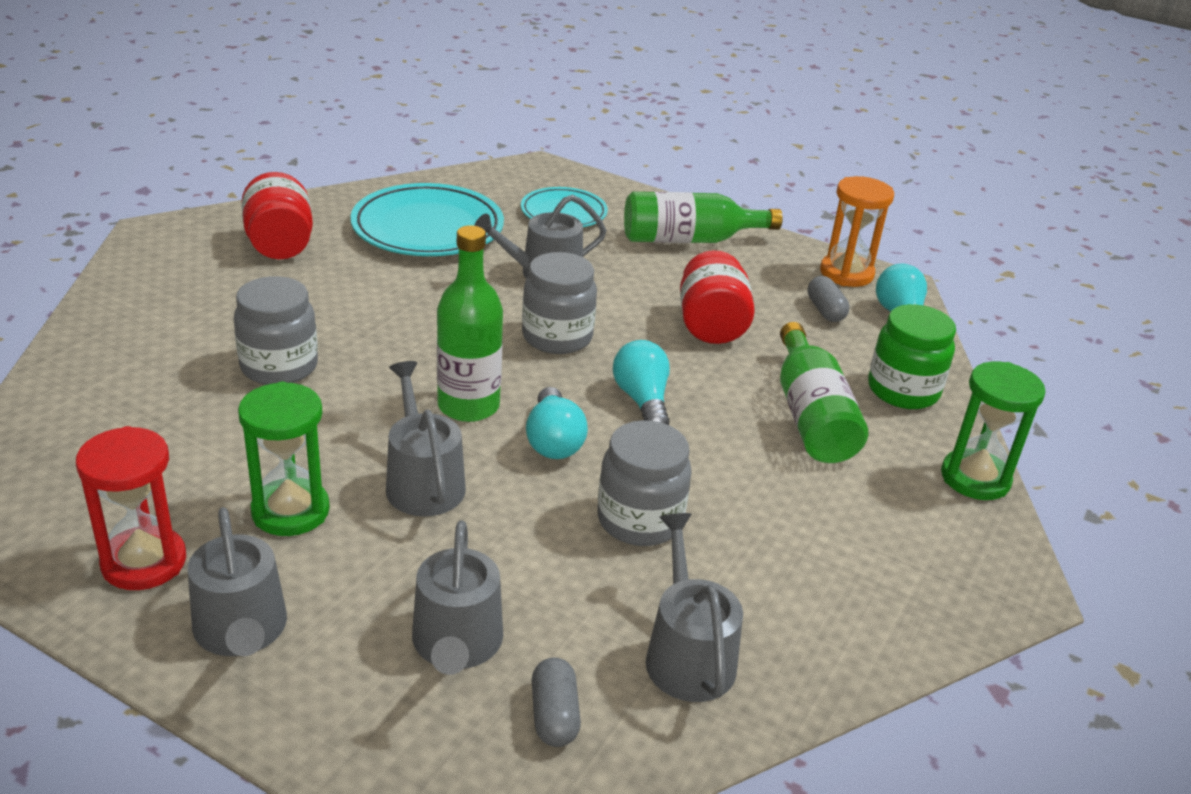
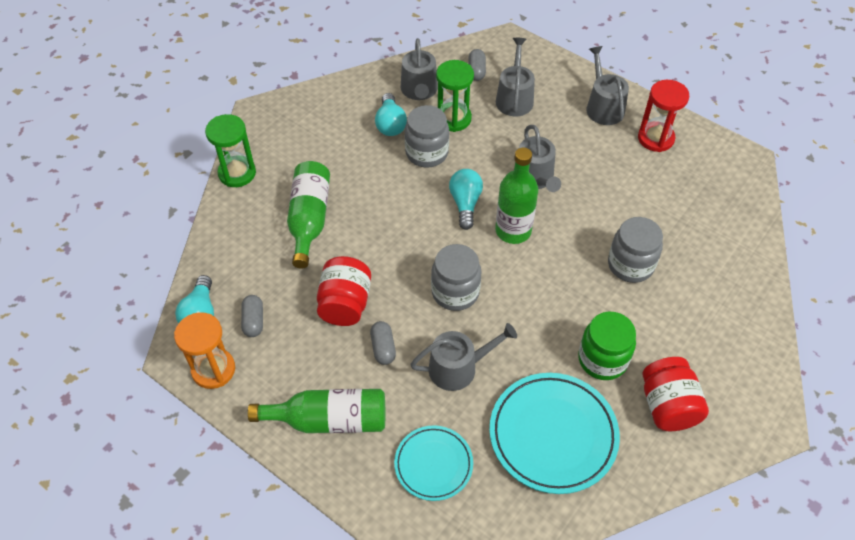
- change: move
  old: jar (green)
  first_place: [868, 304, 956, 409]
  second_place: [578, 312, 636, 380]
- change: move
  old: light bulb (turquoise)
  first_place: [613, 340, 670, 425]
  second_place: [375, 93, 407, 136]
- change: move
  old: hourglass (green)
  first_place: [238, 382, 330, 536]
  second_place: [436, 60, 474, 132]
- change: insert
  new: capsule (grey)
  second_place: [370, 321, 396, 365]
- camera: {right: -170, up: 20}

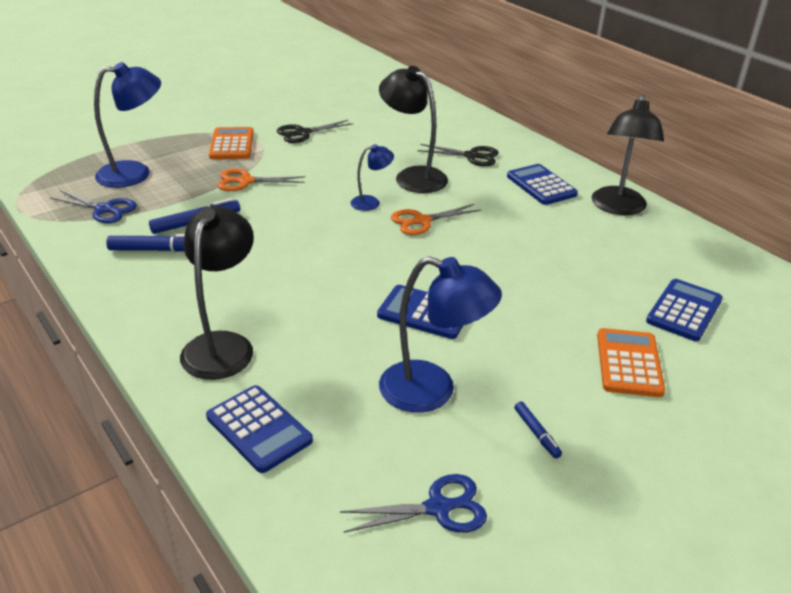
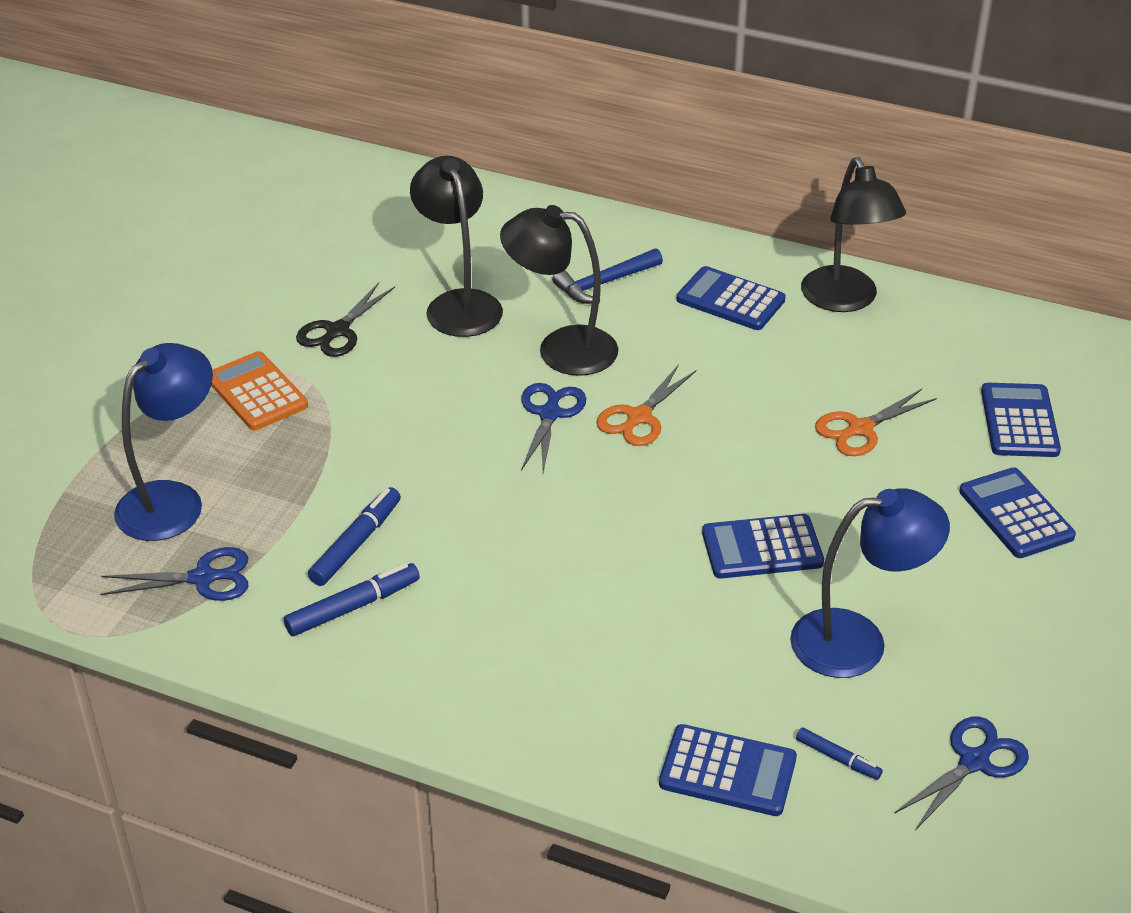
- change: replace
  old: lamp (blue)
  new: scissors (blue)
  first_place: [351, 144, 394, 211]
  second_place: [521, 383, 586, 472]
- change: replace
  old: scissors (black)
  new: hammer (blue)
  first_place: [417, 144, 499, 166]
  second_place: [552, 248, 663, 304]
- change: move
  old: scissors (orange)
  first_place: [217, 169, 305, 191]
  second_place: [815, 389, 937, 456]
- change: move
  old: lamp (black)
  first_place: [180, 206, 254, 380]
  second_place: [410, 156, 503, 337]
- change: recolor
  old: calculator (orange)
  new: calculator (blue)
  first_place: [597, 328, 665, 397]
  second_place: [959, 467, 1076, 558]
- change: move
  old: marker (blue)
  first_place: [514, 402, 562, 458]
  second_place: [796, 727, 883, 780]
- camera: {right: -30, up: 5}

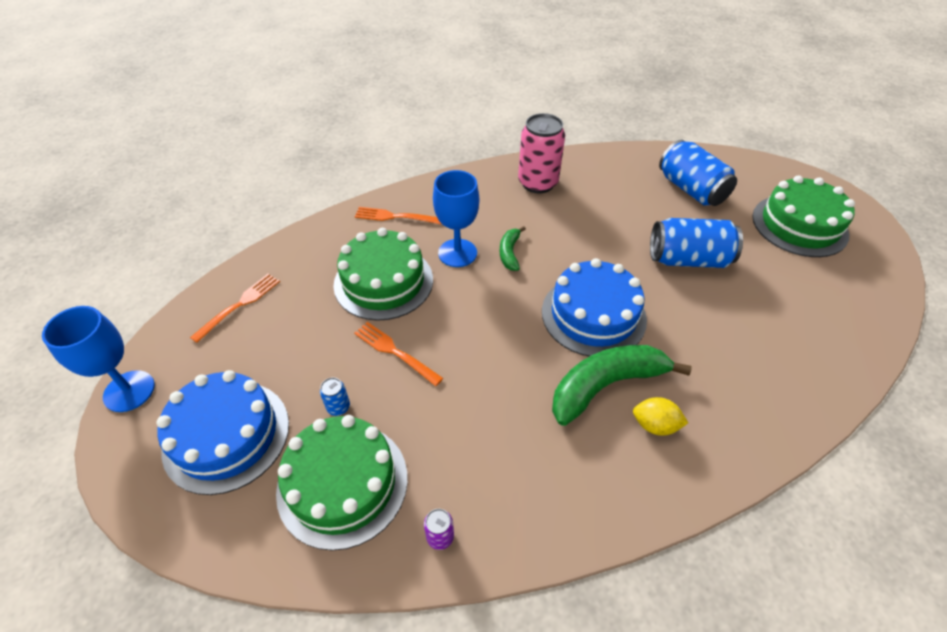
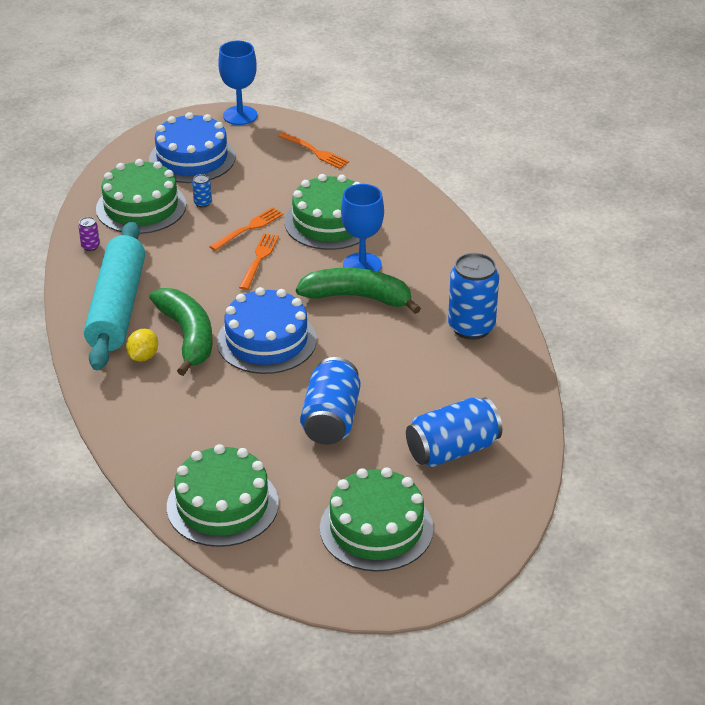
- change: recolor
  old: can (pink)
  new: can (blue)
  first_place: [518, 113, 565, 193]
  second_place: [448, 253, 499, 340]
- change: move
  old: fork (orange)
  first_place: [355, 207, 441, 224]
  second_place: [239, 233, 279, 290]
- change: resize
  old: banana (green)
  first_place: [500, 226, 526, 271]
  second_place: [296, 268, 421, 314]
  factor: 1.99
- change: insert
  new: rolling pin (turquoise)
  second_place: [84, 221, 145, 370]
- change: insert
  new: cake (green)
  second_place: [167, 444, 279, 547]
- camera: {right: 95, up: -10}

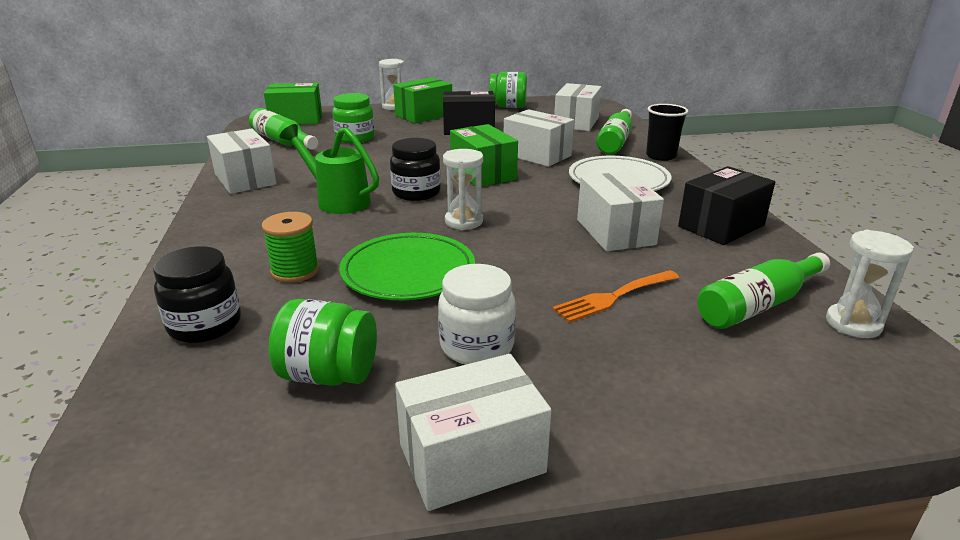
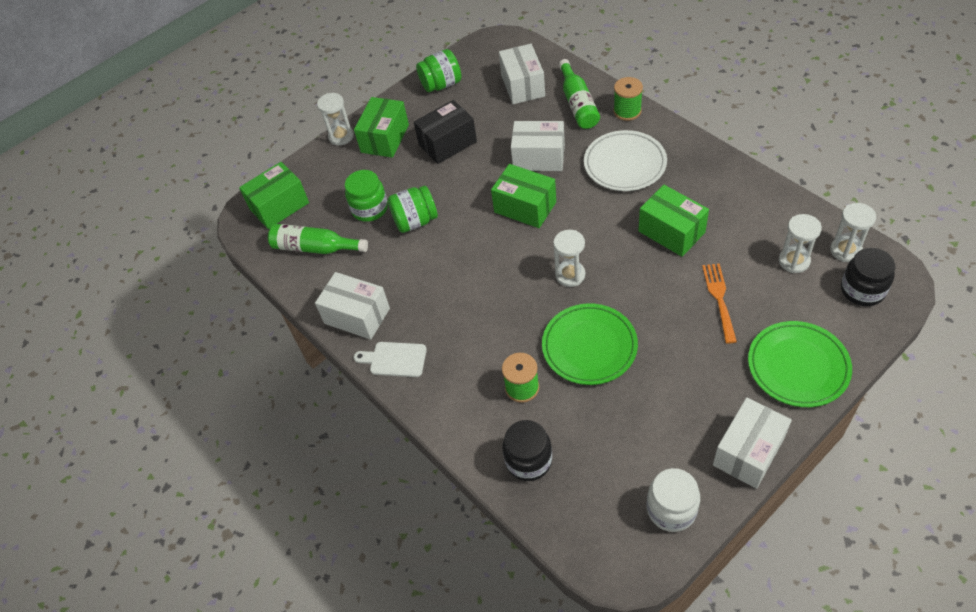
- change: replace
  old: cup (black)
  new: spool (green)
  first_place: [646, 104, 688, 161]
  second_place: [613, 77, 643, 121]
- change: delete
  old: watering can (green)
  first_place: [280, 124, 379, 214]
- change: move
  old: jar (black)
  first_place: [390, 138, 441, 201]
  second_place: [841, 248, 895, 306]
- change: delete
  old: box (black)
  first_place: [678, 166, 775, 245]
- change: recolor
  old: box (white)
  new: box (green)
  first_place: [577, 172, 664, 251]
  second_place: [638, 185, 709, 257]
- change: replace
  old: bottle (green)
  new: hourglass (white)
  first_place: [697, 252, 830, 329]
  second_place: [779, 214, 822, 273]
- change: move
  old: jar (white)
  first_place: [438, 264, 516, 365]
  second_place: [647, 468, 700, 532]
- change: rotate
  old: fork (orange)
  first_place: [552, 270, 679, 323]
  second_place: [702, 263, 737, 344]
  degrees: 150
- change: move
  old: jar (green)
  first_place: [268, 299, 377, 386]
  second_place: [388, 186, 438, 233]
- change: insert
  new: plate (green)
  second_place: [748, 321, 852, 407]
- change: insert
  new: cutting board (white)
  second_place: [354, 342, 427, 377]
- camera: {right: -25, up: 25}

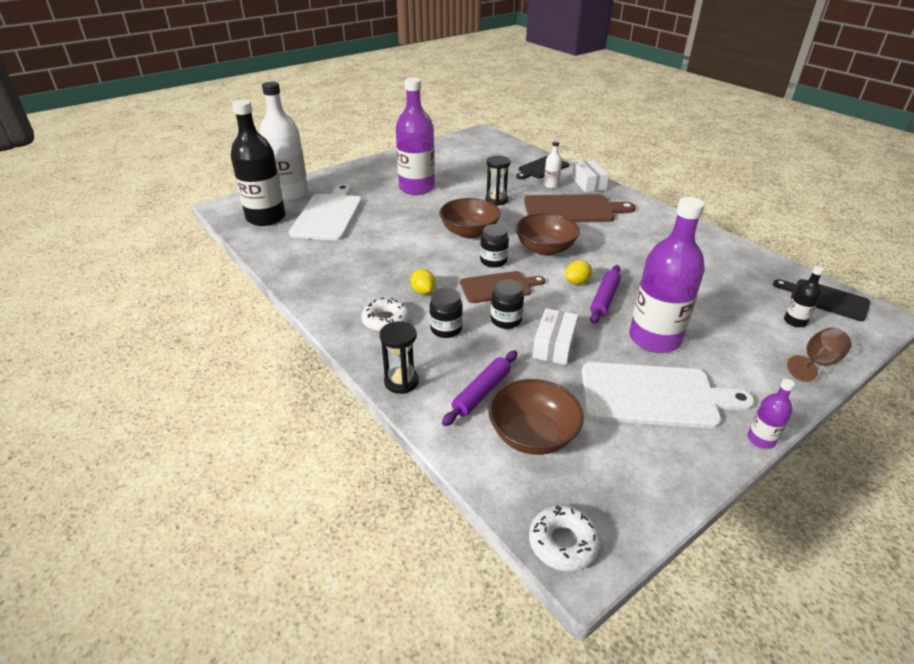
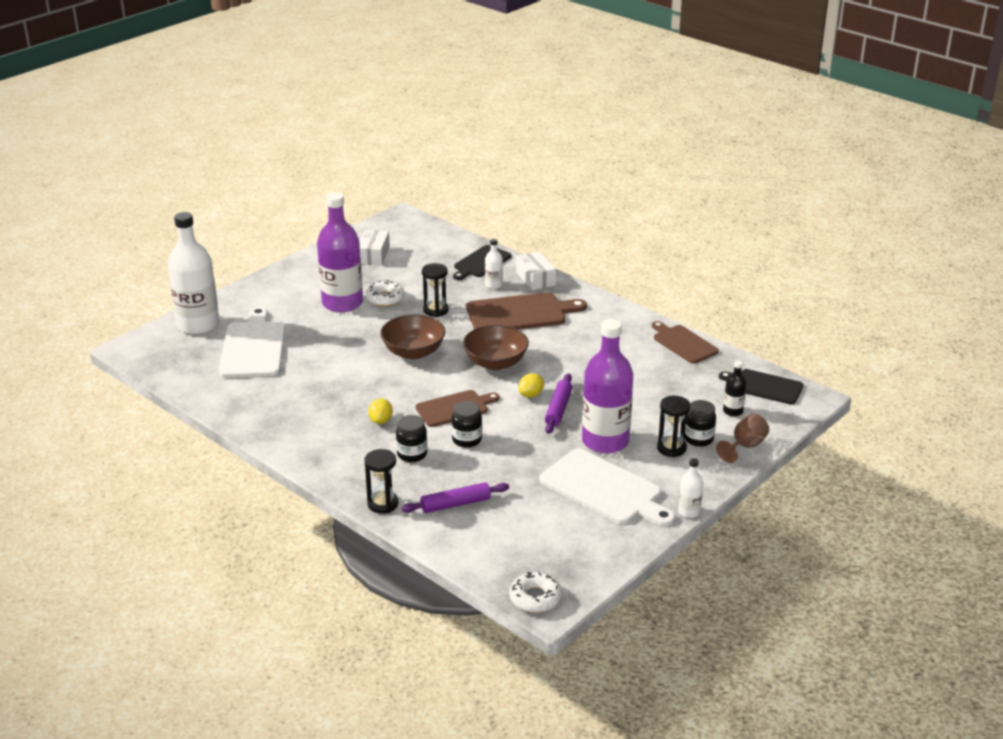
- change: delete
  old: bottle (black)
  first_place: [231, 100, 286, 226]
- change: move
  old: jar (black)
  first_place: [480, 224, 509, 268]
  second_place: [684, 400, 716, 447]
- change: rotate
  old: lemon (yellow)
  first_place: [411, 269, 436, 295]
  second_place: [368, 398, 393, 424]
  degrees: 45
- change: move
  old: donut (white)
  first_place: [361, 298, 410, 332]
  second_place: [365, 280, 405, 307]
- change: move
  old: box (white)
  first_place: [533, 308, 578, 365]
  second_place: [359, 230, 390, 266]
- change: rotate
  old: rolling pin (purple)
  first_place: [442, 350, 517, 426]
  second_place: [401, 482, 509, 513]
  degrees: 45
- change: rotate
  old: cutting board (white)
  first_place: [582, 362, 755, 429]
  second_place: [539, 448, 675, 526]
  degrees: 45
- change: delete
  old: bowl (brown)
  first_place: [488, 379, 584, 455]
- change: recolor
  old: bottle (purple)
  new: bottle (white)
  first_place: [748, 379, 795, 449]
  second_place: [678, 458, 703, 518]
- change: insert
  new: cutting board (brown)
  second_place: [652, 321, 719, 364]
- change: insert
  new: hourglass (black)
  second_place: [657, 396, 690, 457]
- camera: {right: -10, up: -5}

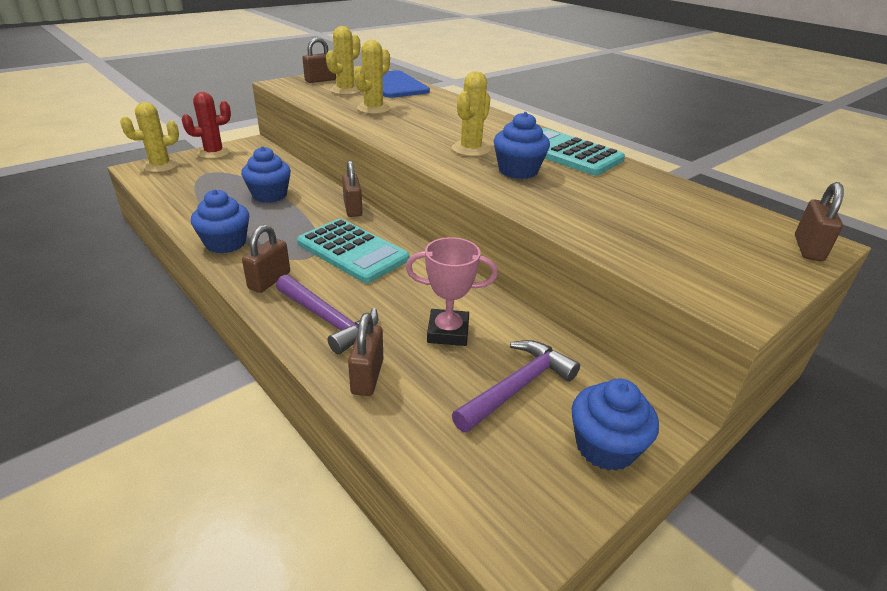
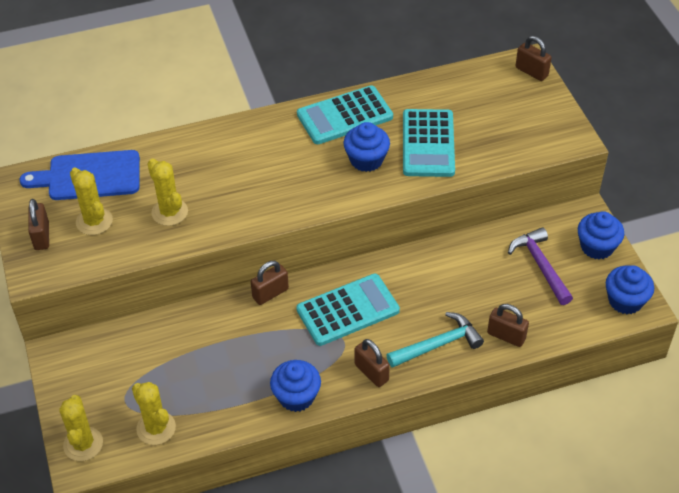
- change: move
  old: cactus (yellow)
  first_place: [452, 71, 491, 156]
  second_place: [132, 382, 176, 445]
- change: delete
  old: cactus (red)
  first_place: [182, 92, 231, 159]
- change: move
  old: cupcake (blue)
  first_place: [241, 147, 291, 203]
  second_place: [606, 265, 654, 314]
- change: rotate
  old: padlock (brown)
  first_place: [342, 160, 362, 217]
  second_place: [251, 261, 289, 305]
  degrees: -45
- change: delete
  old: trophy (pink)
  first_place: [406, 237, 498, 346]
- change: recolor
  old: hammer (purple)
  new: hammer (turquoise)
  first_place: [276, 274, 379, 354]
  second_place: [386, 312, 484, 368]
- change: insert
  new: calculator (turquoise)
  second_place: [403, 109, 455, 177]
- camera: {right: -65, up: 15}

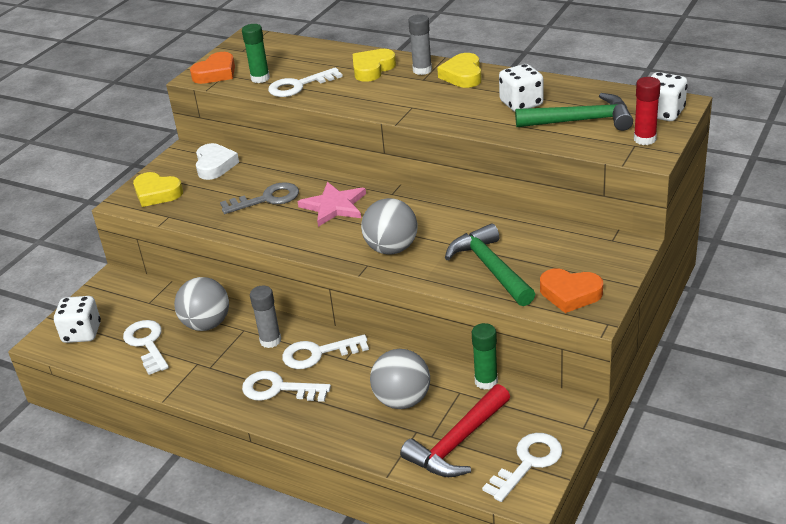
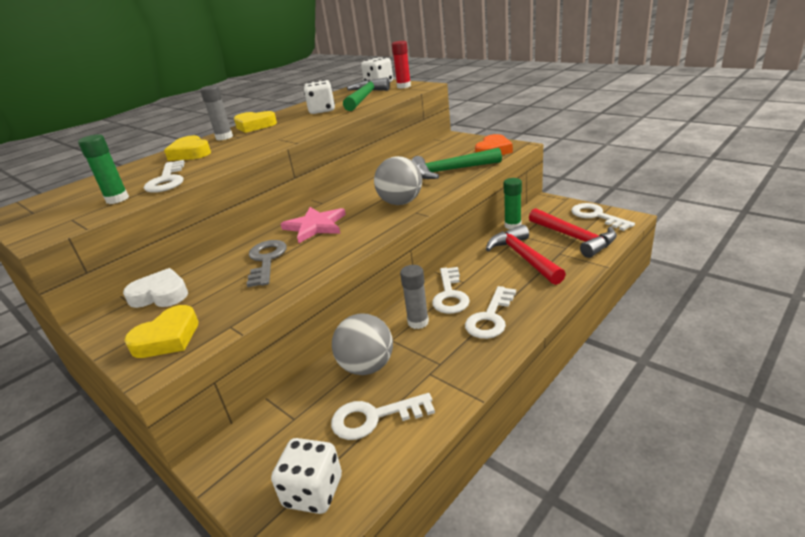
- change: delete
  old: heart (orange)
  first_place: [190, 52, 235, 84]
- change: replace
  old: ball (grey)
  new: hammer (red)
  first_place: [370, 349, 430, 409]
  second_place: [486, 225, 566, 285]
- camera: {right: -75, up: -5}

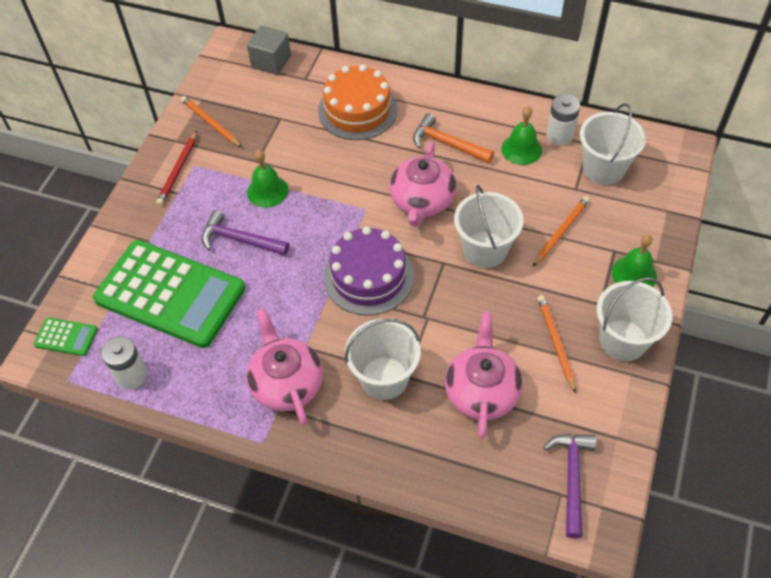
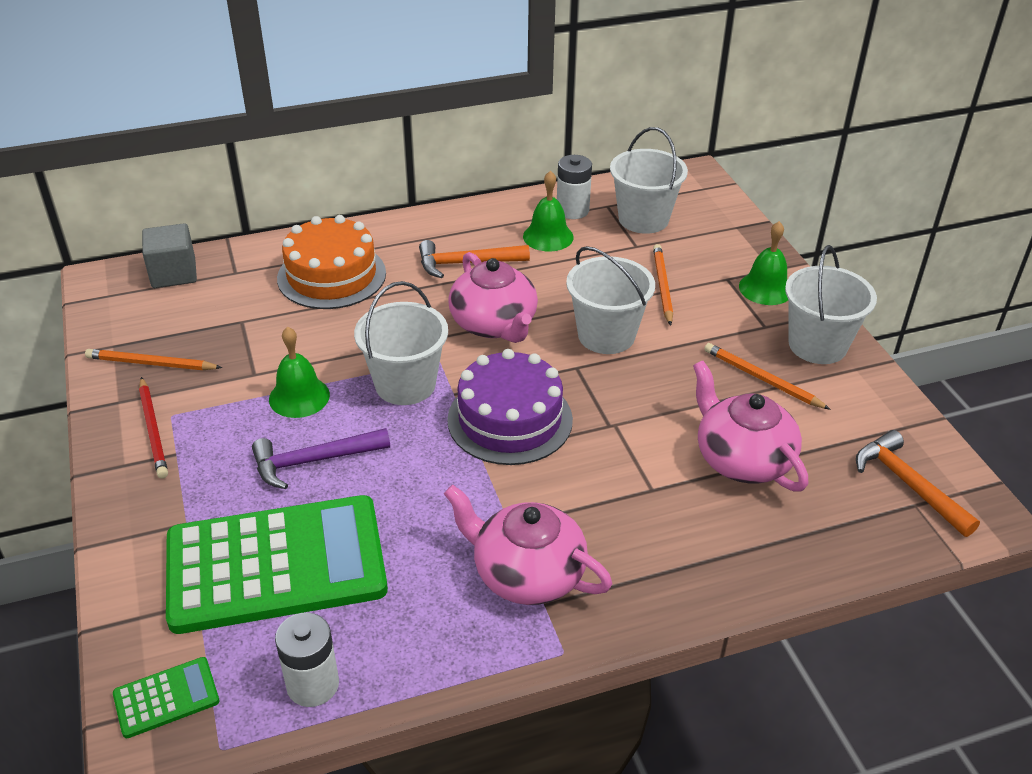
- change: move
  old: bucket (white)
  first_place: [345, 319, 421, 400]
  second_place: [354, 281, 448, 405]
- change: recolor
  old: hammer (purple)
  new: hammer (orange)
  first_place: [543, 434, 597, 538]
  second_place: [856, 430, 980, 537]
- camera: {right: -40, up: -15}

